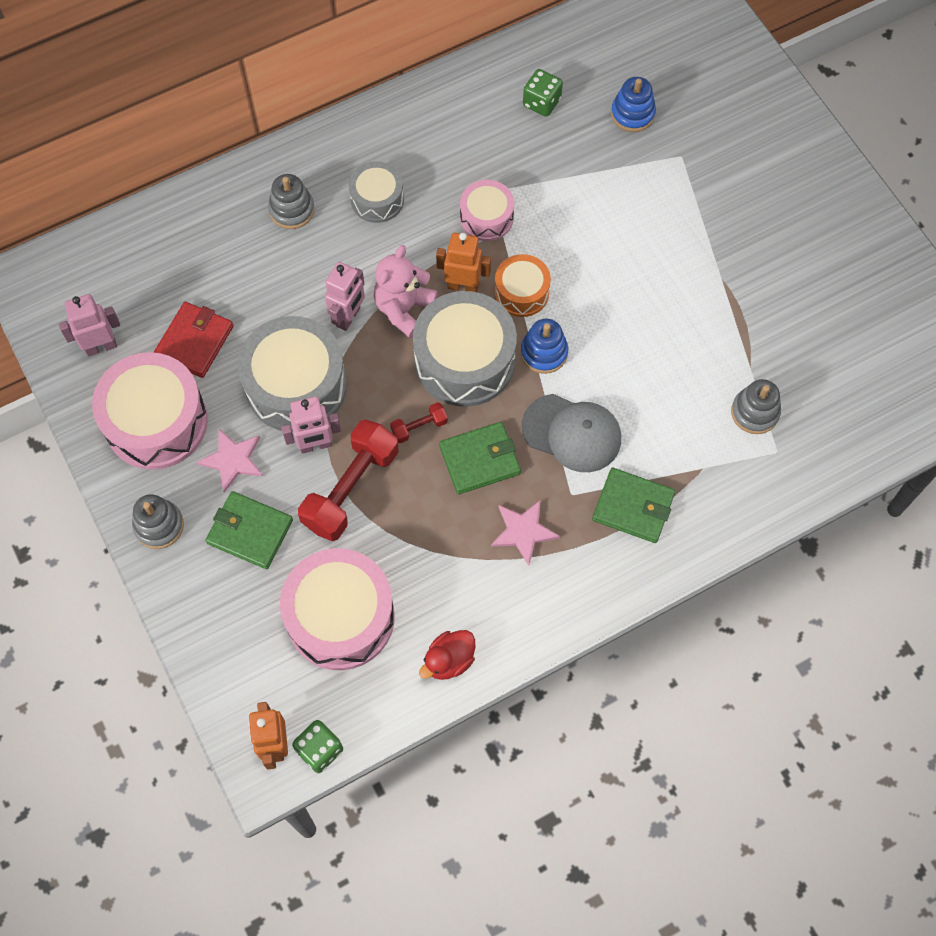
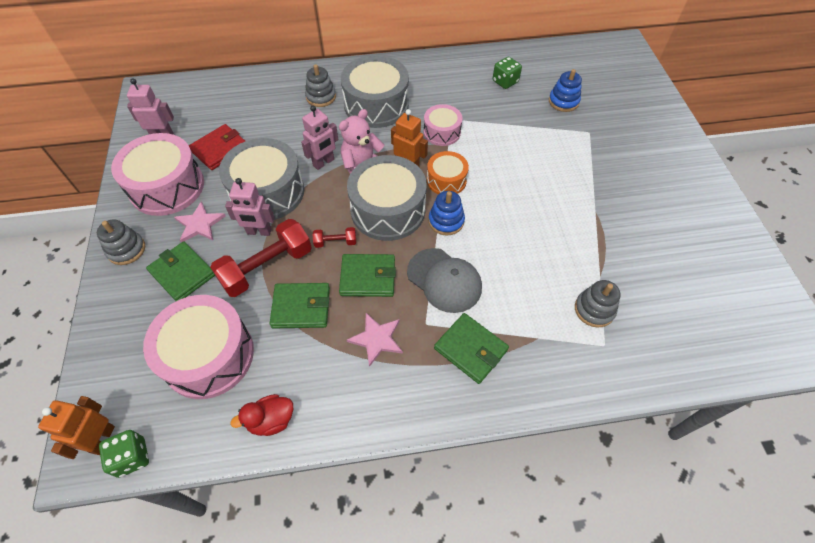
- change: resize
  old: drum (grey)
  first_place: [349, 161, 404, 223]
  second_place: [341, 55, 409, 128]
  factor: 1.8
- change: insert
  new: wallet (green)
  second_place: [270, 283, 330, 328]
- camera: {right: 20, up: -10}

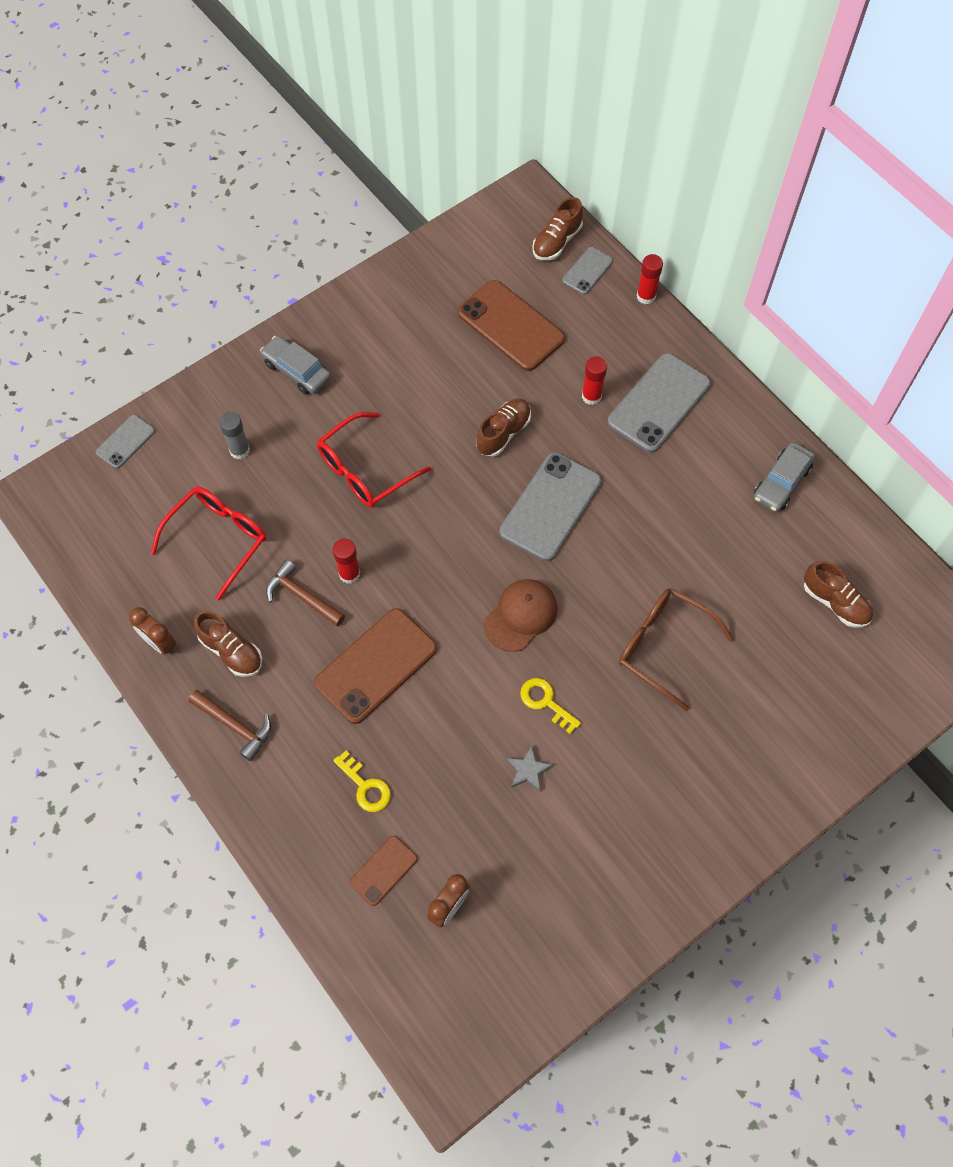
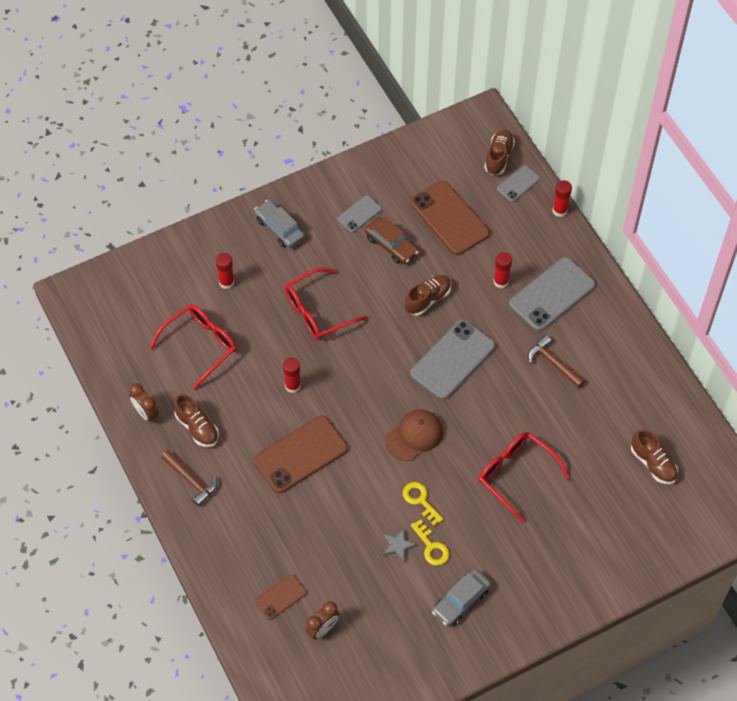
- change: rotate
  old: shoe (brown)
  first_place: [532, 197, 583, 261]
  second_place: [484, 130, 515, 175]
  degrees: 150
- change: recolor
  old: glue stick (grey)
  new: glue stick (red)
  first_place: [219, 412, 250, 459]
  second_place: [216, 253, 235, 289]
- change: move
  old: phone (grey)
  first_place: [96, 415, 155, 469]
  second_place: [337, 195, 382, 233]
- change: move
  old: car (grey)
  first_place: [754, 442, 815, 512]
  second_place: [432, 569, 491, 627]
- change: move
  old: hammer (brown)
  first_place: [266, 559, 345, 627]
  second_place: [528, 335, 585, 388]
- change: recolor
  old: glasses (brown)
  new: glasses (red)
  first_place: [619, 588, 734, 711]
  second_place: [479, 432, 569, 523]
- change: move
  old: key (yellow)
  first_place: [333, 750, 391, 812]
  second_place: [411, 520, 449, 566]
- change: insert
  new: car (brown)
  second_place: [365, 217, 419, 264]
- camera: {right: 10, up: -5}

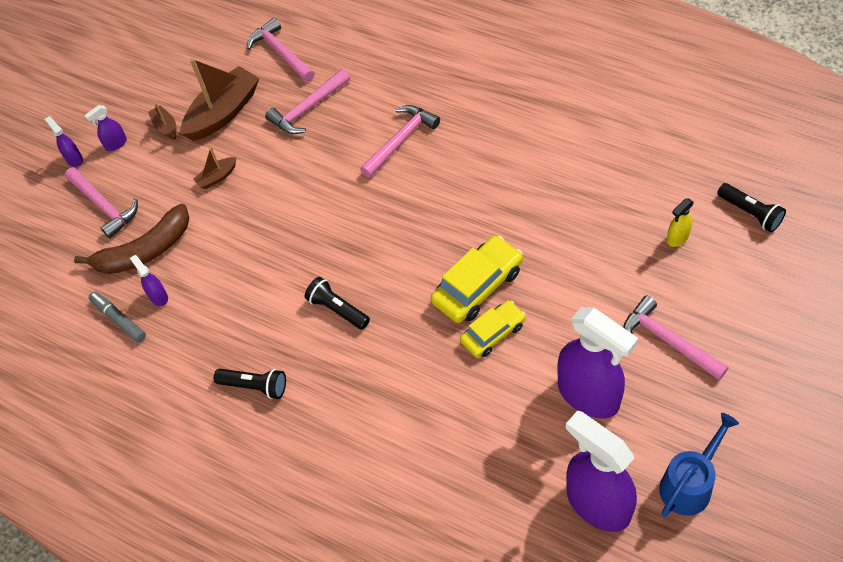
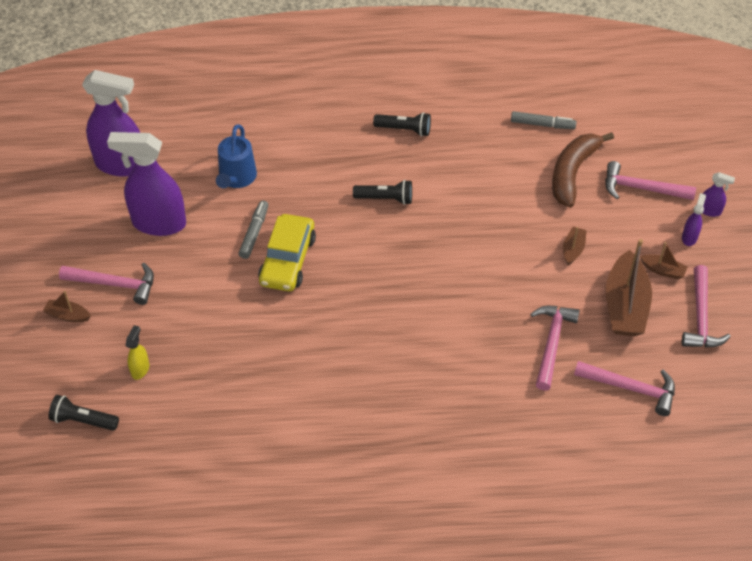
- change: move
  old: hammer (pink)
  first_place: [360, 105, 440, 178]
  second_place: [682, 265, 731, 347]
- change: delete
  old: spray bottle (purple)
  first_place: [130, 255, 168, 306]
- change: replace
  old: car (yellow)
  new: marker (grey)
  first_place: [460, 300, 526, 357]
  second_place: [238, 201, 268, 259]
- change: rotate
  old: flashlight (black)
  first_place: [214, 369, 286, 399]
  second_place: [373, 112, 431, 136]
  degrees: -150
- change: move
  old: watering can (blue)
  first_place: [659, 413, 739, 517]
  second_place: [216, 124, 257, 188]
- change: insert
  new: boat (brown)
  second_place: [43, 291, 91, 322]
- camera: {right: 140, up: -5}

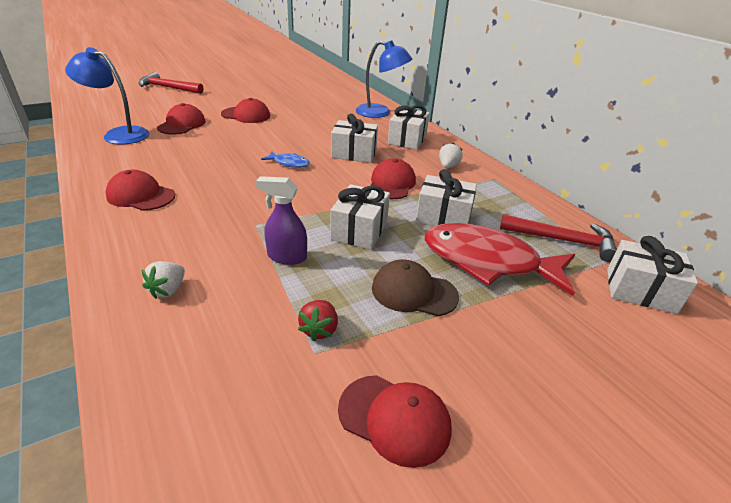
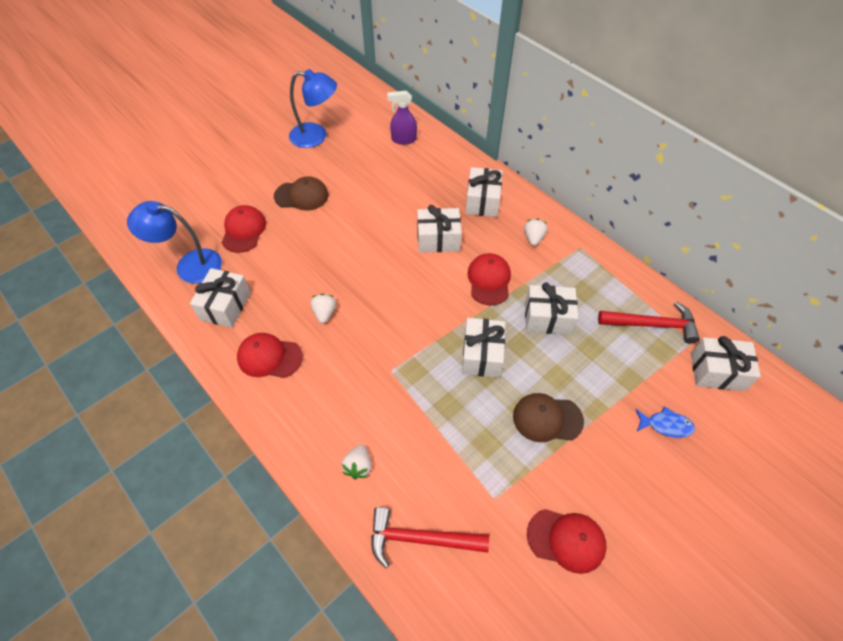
- change: move
  old: lamp (blue)
  first_place: [356, 40, 412, 118]
  second_place: [289, 69, 337, 148]
- change: move
  old: hammer (red)
  first_place: [138, 72, 203, 94]
  second_place: [371, 507, 489, 568]
- change: recolor
  old: cap (red)
  new: cap (brown)
  first_place: [221, 98, 270, 123]
  second_place: [274, 176, 328, 211]
- change: move
  old: fish (blue)
  first_place: [261, 151, 310, 168]
  second_place: [636, 406, 695, 438]
- change: move
  old: spray bottle (purple)
  first_place: [256, 176, 307, 265]
  second_place: [387, 91, 417, 145]
- change: delete
  old: fish (red)
  first_place: [425, 223, 575, 296]
- change: delete
  old: strawberry (red)
  first_place: [298, 300, 338, 342]
- change: insert
  new: gift (white)
  second_place: [190, 268, 251, 328]
- change: insert
  new: strawberry (white)
  second_place: [311, 294, 336, 324]
- camera: {right: -10, up: 20}

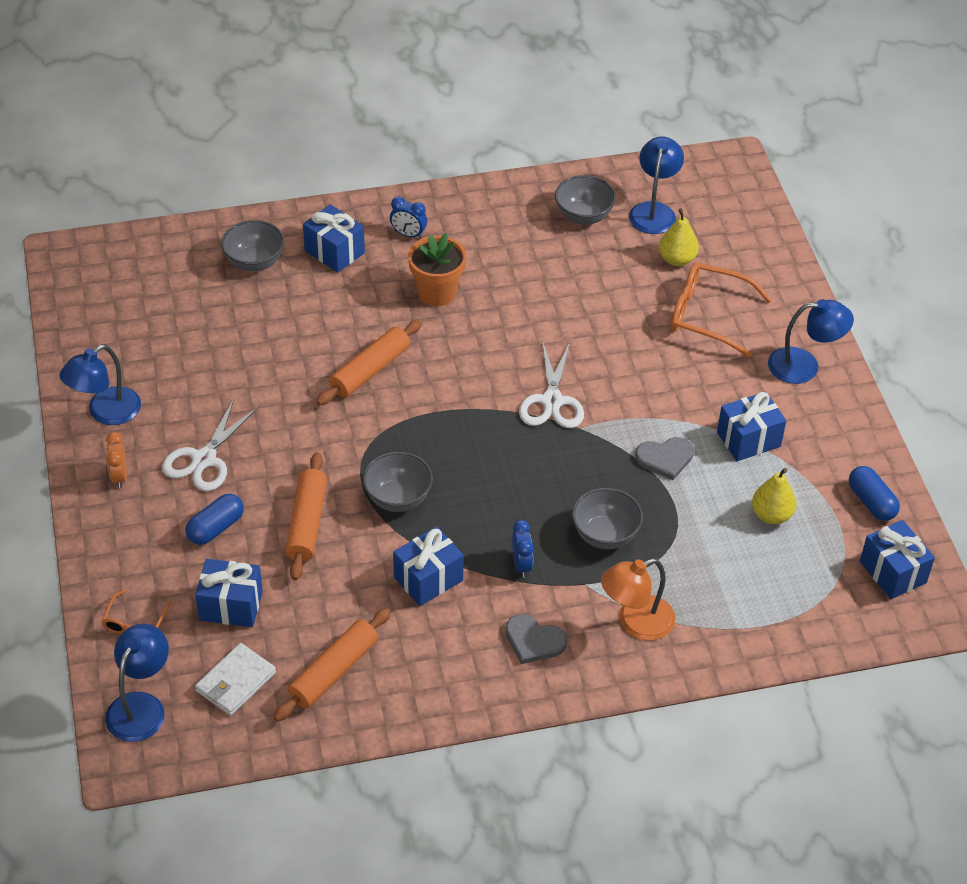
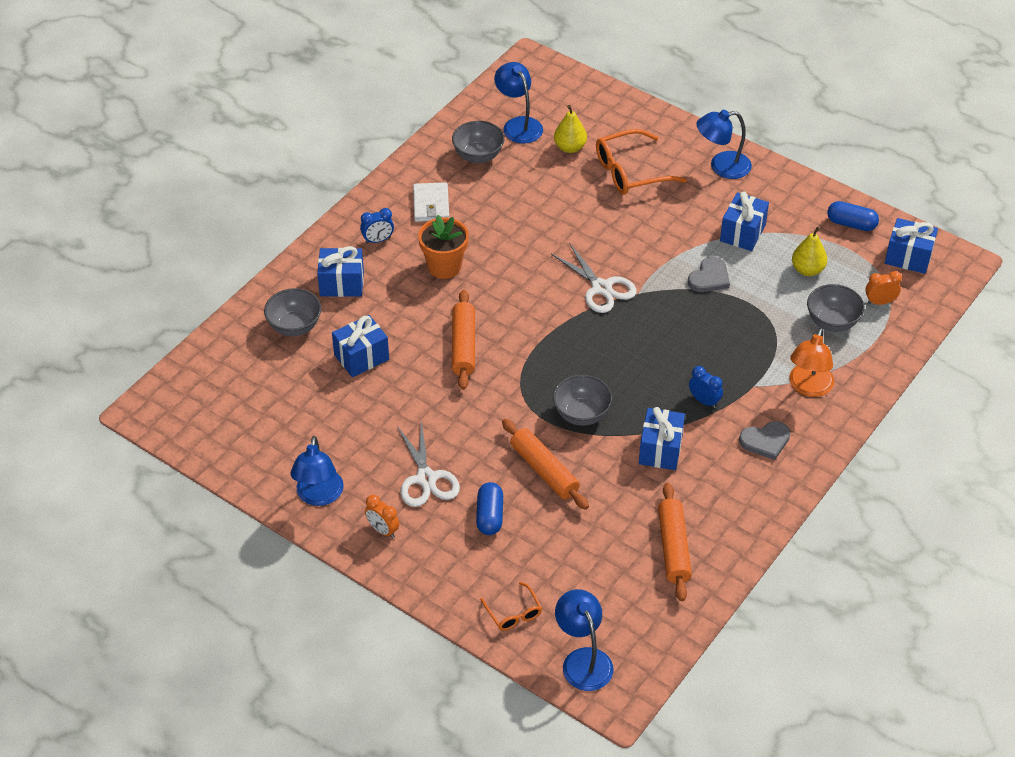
- change: rotate
  old: lamp (blue)
  first_place: [768, 299, 854, 384]
  second_place: [696, 110, 752, 179]
  degrees: -150
- change: move
  old: bowl (grey)
  first_place: [572, 488, 643, 549]
  second_place: [807, 284, 864, 332]
- change: move
  old: gift (blue)
  first_place: [195, 559, 263, 627]
  second_place: [332, 315, 389, 377]
- change: move
  old: wallet (white)
  first_place: [195, 643, 276, 716]
  second_place: [413, 182, 449, 222]
- change: insert
  new: clock (orange)
  second_place: [865, 271, 902, 305]
- camera: {right: -40, up: 0}

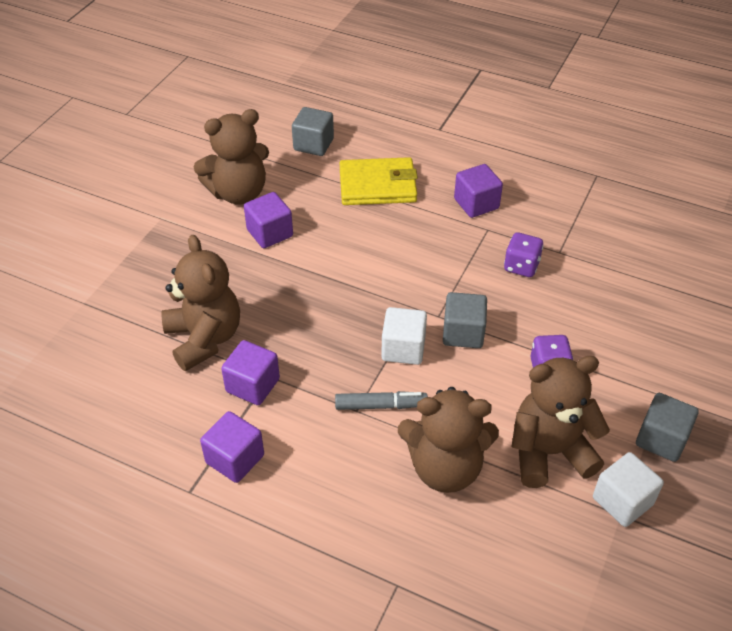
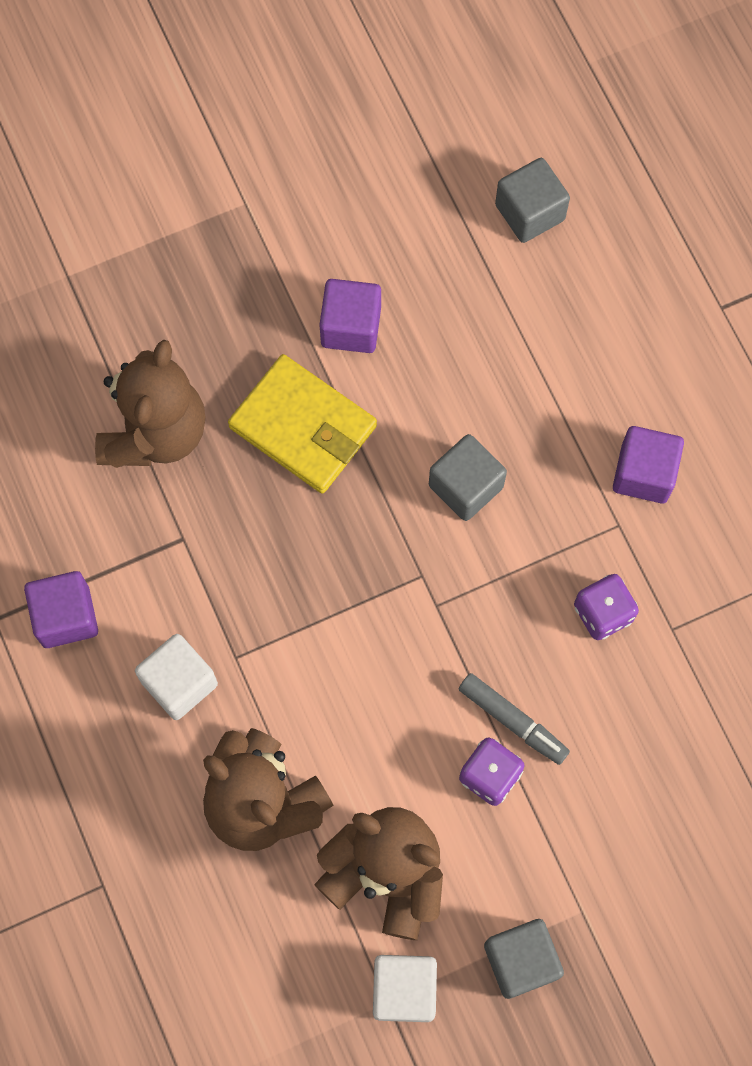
- change: delete
  old: teddy bear (brown)
  first_place: [194, 109, 269, 205]
- change: move
  old: wallet (yellow)
  first_place: [339, 157, 418, 205]
  second_place: [228, 354, 377, 493]
- change: move
  old: cube (grey)
  first_place: [443, 292, 487, 348]
  second_place: [429, 434, 507, 521]
- change: move
  old: cube (white)
  first_place: [381, 307, 427, 365]
  second_place: [135, 634, 218, 720]
- change: delete
  old: cube (purple)
  first_place: [221, 340, 280, 405]
- change: move
  old: marker (grey)
  first_place: [335, 391, 428, 410]
  second_place: [458, 673, 570, 765]
- camera: {right: 40, up: 25}

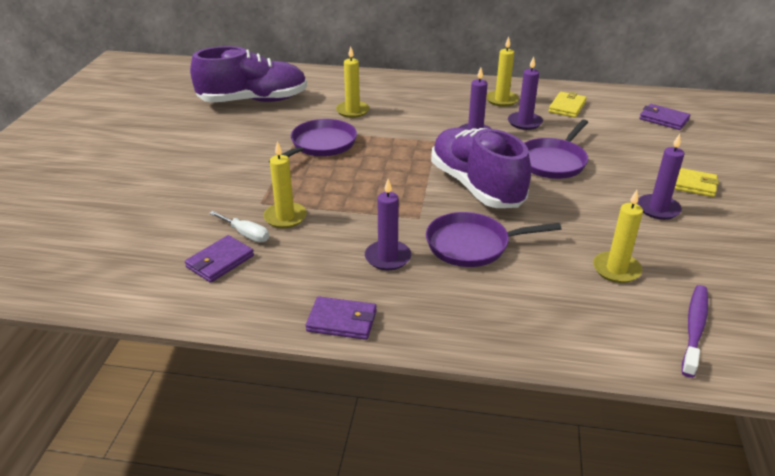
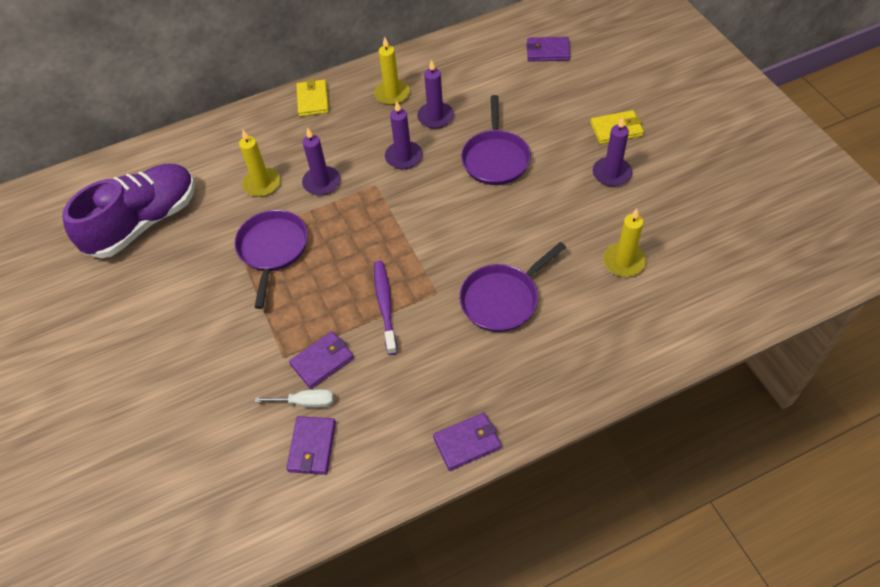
- change: move
  old: wallet (yellow)
  first_place: [548, 92, 587, 118]
  second_place: [296, 79, 329, 117]
- change: delete
  old: shoe (purple)
  first_place: [431, 127, 531, 208]
- change: replace
  old: candle (yellow)
  new: wallet (purple)
  first_place: [263, 141, 307, 228]
  second_place: [289, 331, 354, 389]
- change: move
  old: candle (purple)
  first_place: [365, 179, 411, 270]
  second_place: [302, 127, 341, 196]
- change: move
  old: toothbrush (purple)
  first_place: [682, 285, 708, 378]
  second_place: [374, 261, 397, 355]
- camera: {right: -30, up: 20}

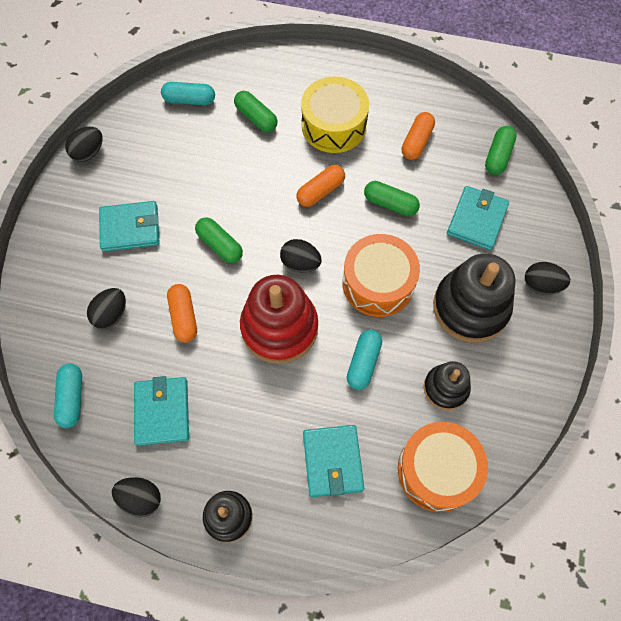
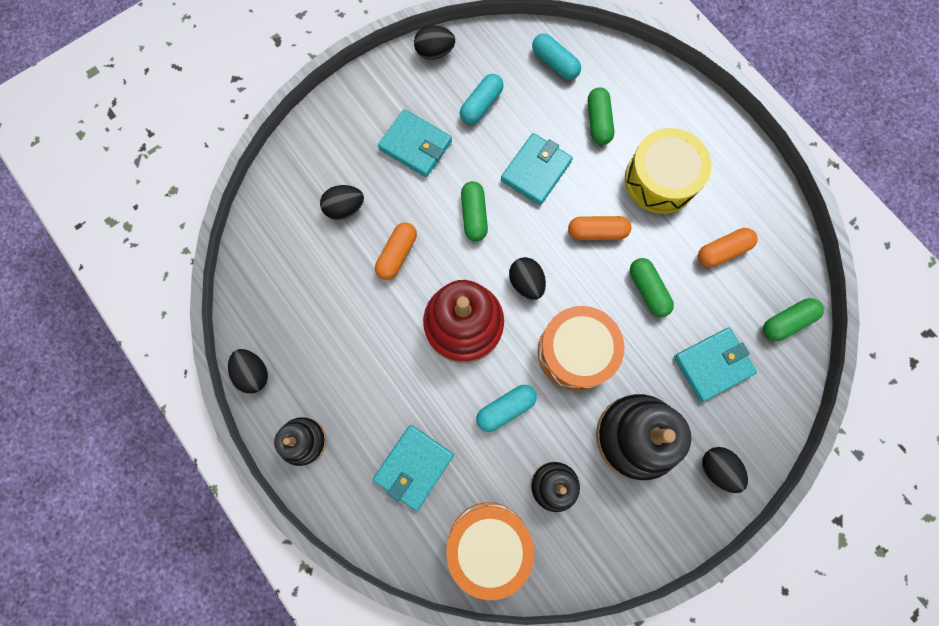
- change: move
  old: capsule (turquoise)
  first_place: [54, 363, 82, 428]
  second_place: [460, 74, 504, 125]
- change: move
  old: wallet (turquoise)
  first_place: [134, 376, 189, 446]
  second_place: [501, 133, 573, 205]
- camera: {right: 40, up: 10}

